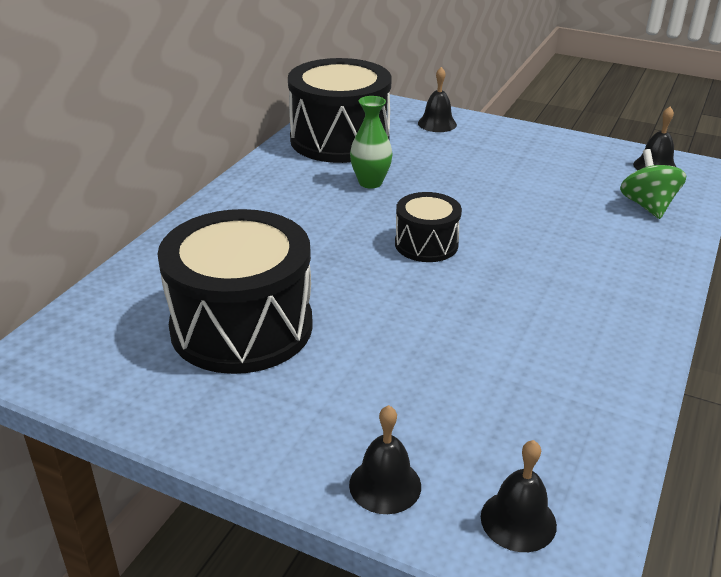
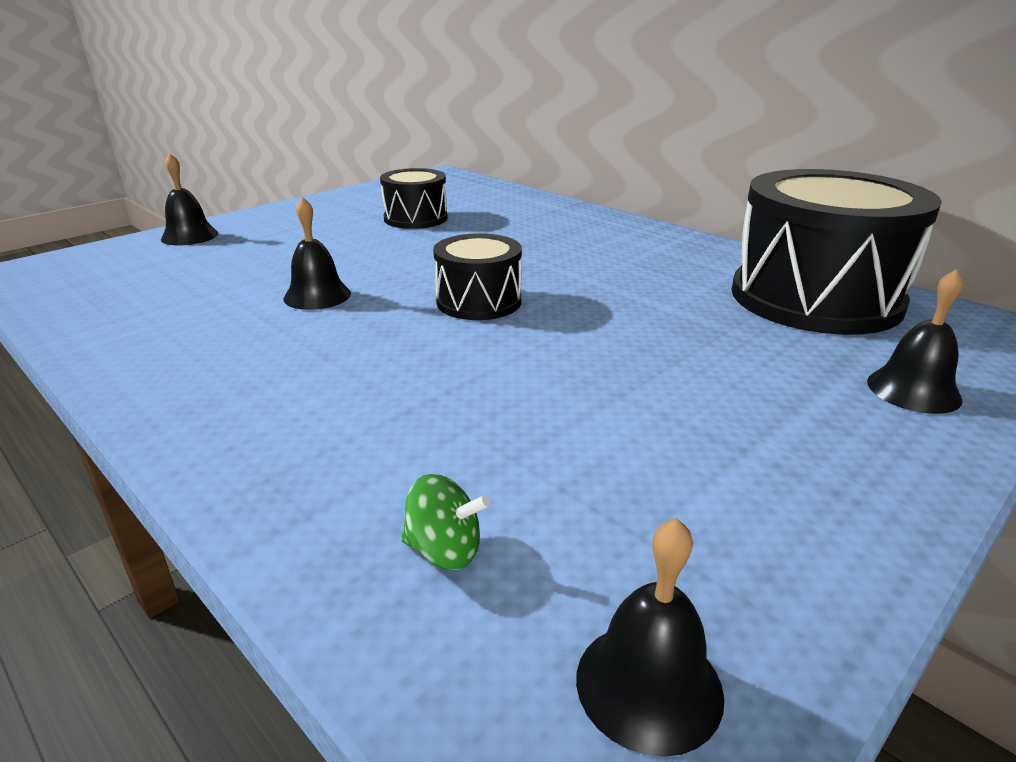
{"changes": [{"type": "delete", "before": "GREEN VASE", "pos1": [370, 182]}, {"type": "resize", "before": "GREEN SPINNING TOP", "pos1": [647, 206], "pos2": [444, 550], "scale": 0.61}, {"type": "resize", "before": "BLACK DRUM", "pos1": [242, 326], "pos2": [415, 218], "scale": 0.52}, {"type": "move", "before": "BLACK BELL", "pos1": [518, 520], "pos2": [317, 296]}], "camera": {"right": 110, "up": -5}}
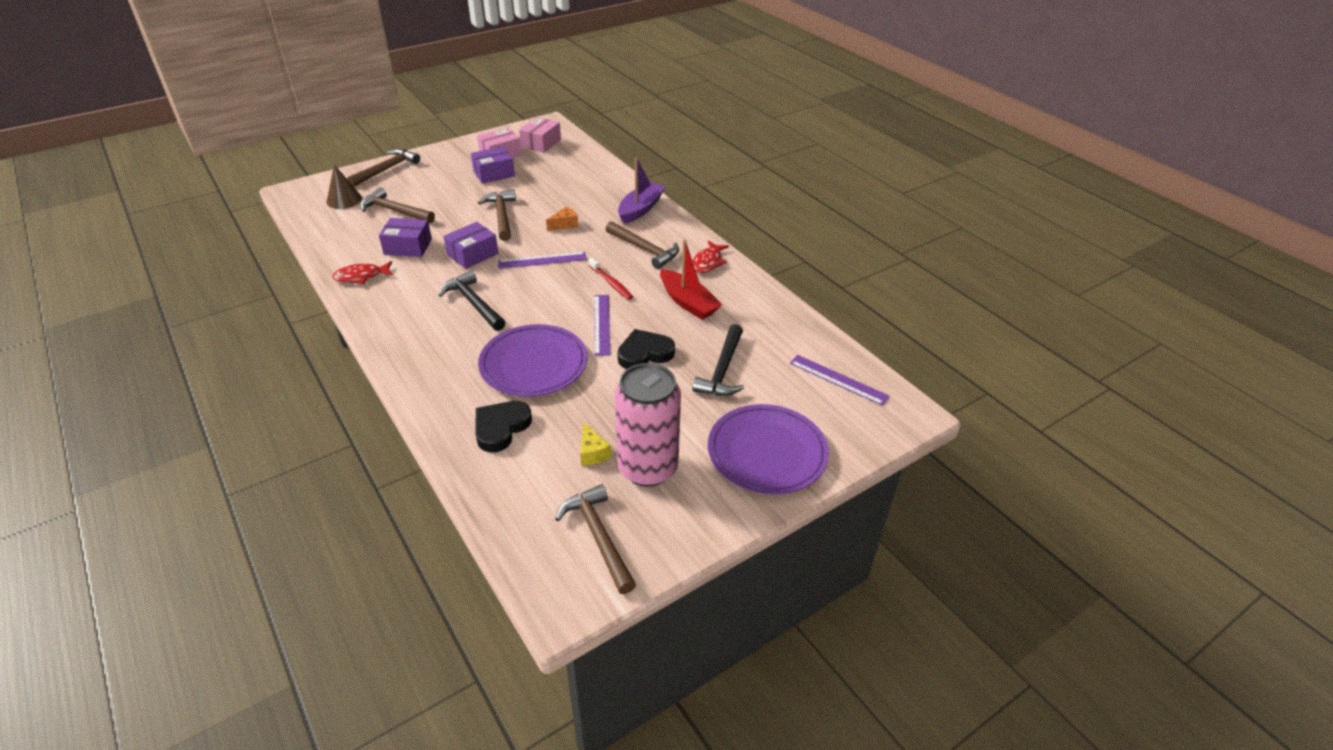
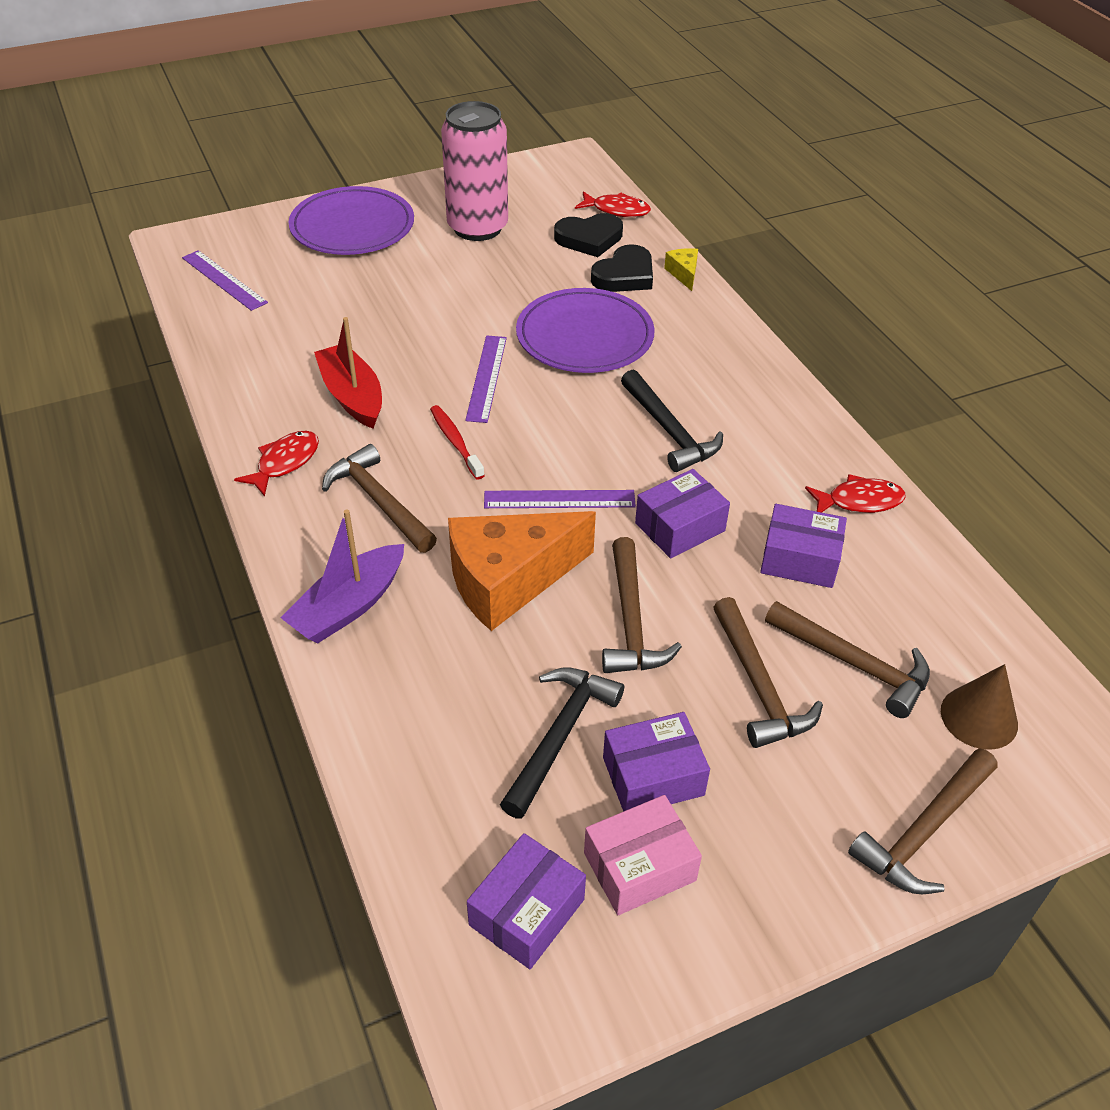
{"changes": [{"type": "recolor", "before": "PINK BOX", "after": "PURPLE BOX", "pos1": [541, 143], "pos2": [526, 912]}, {"type": "resize", "before": "ORANGE CHEESE", "pos1": [564, 224], "pos2": [508, 580], "scale": 2.38}, {"type": "move", "before": "BLACK HAMMER", "pos1": [722, 370], "pos2": [560, 736]}, {"type": "move", "before": "BLACK HEART", "pos1": [644, 353], "pos2": [589, 239]}, {"type": "move", "before": "YELLOW CHEESE", "pos1": [592, 452], "pos2": [683, 274]}, {"type": "move", "before": "BROWN HAMMER", "pos1": [598, 537], "pos2": [758, 686]}, {"type": "insert", "after": "RED FISH", "pos2": [617, 210]}], "camera": {"right": -170, "up": 5}}
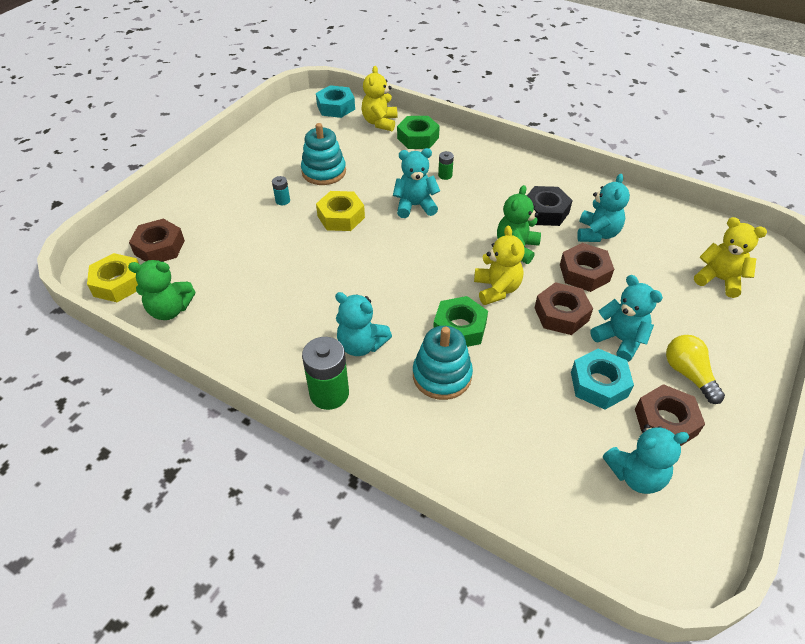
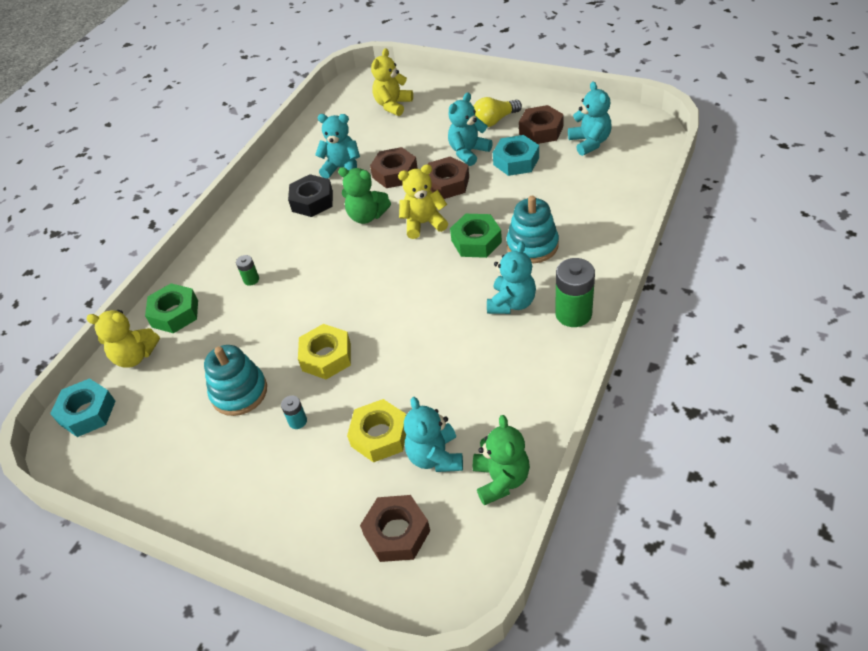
{"changes": [{"type": "move", "before": "TURQUOISE TEDDY BEAR", "pos1": [415, 206], "pos2": [435, 456]}, {"type": "move", "before": "YELLOW NUT", "pos1": [118, 283], "pos2": [380, 435]}], "camera": {"right": -90, "up": 0}}
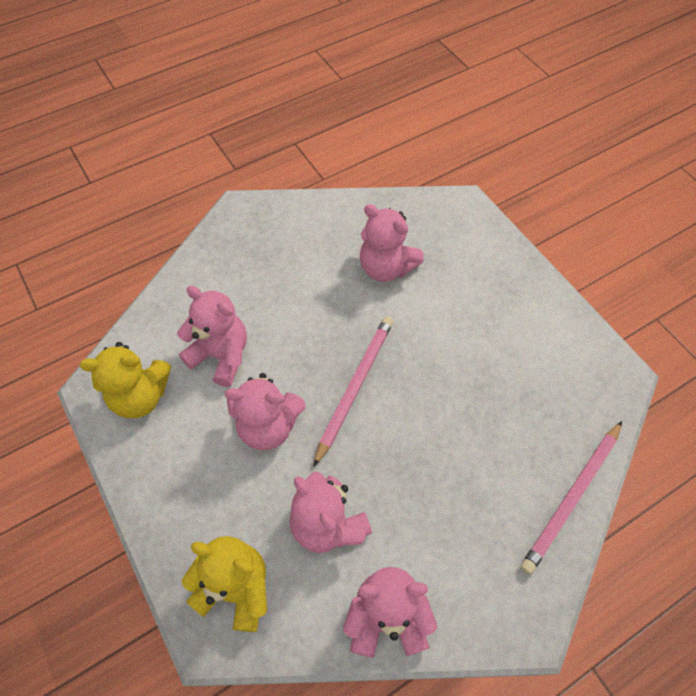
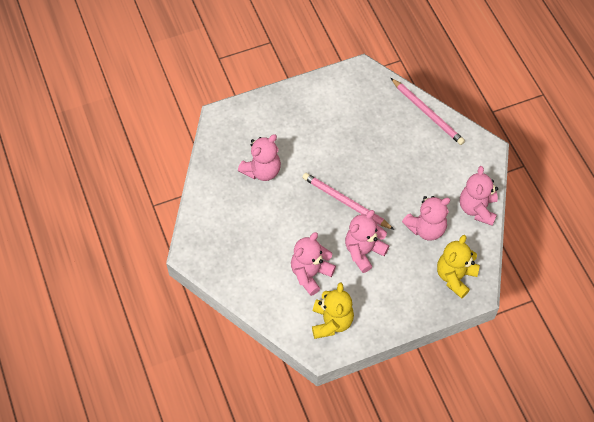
{"changes": [{"type": "rotate", "before": "PINK TEDDY BEAR", "pos1": [268, 426], "pos2": [363, 252], "turn": -150}], "camera": {"right": -80, "up": 0}}
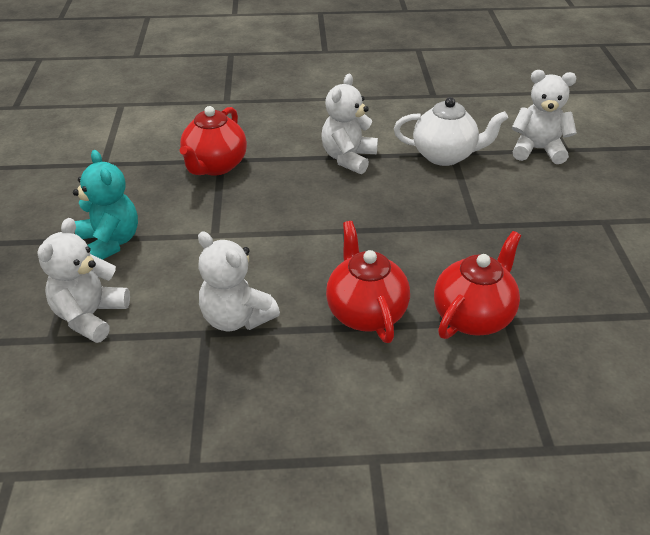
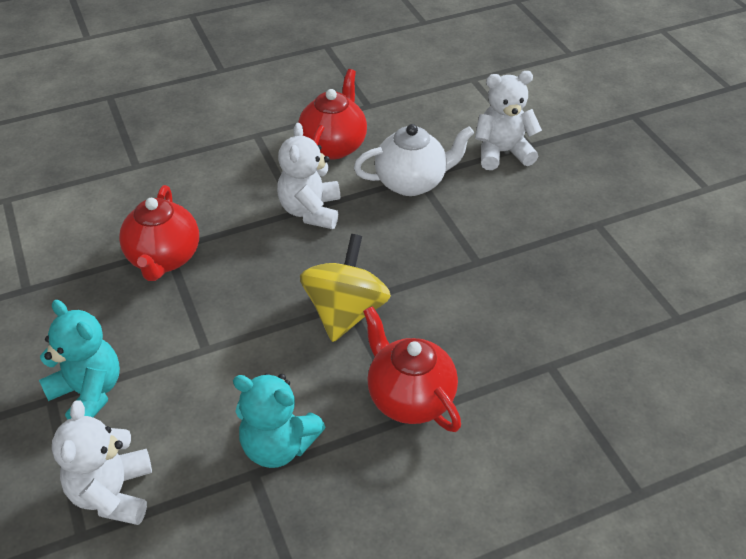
{"changes": [{"type": "move", "before": "RED TEAPOT", "pos1": [473, 316], "pos2": [334, 146]}, {"type": "recolor", "before": "WHITE TEDDY BEAR", "after": "TURQUOISE TEDDY BEAR", "pos1": [236, 318], "pos2": [278, 445]}, {"type": "insert", "after": "YELLOW SPINNING TOP", "pos2": [345, 312]}], "camera": {"right": -20, "up": 5}}
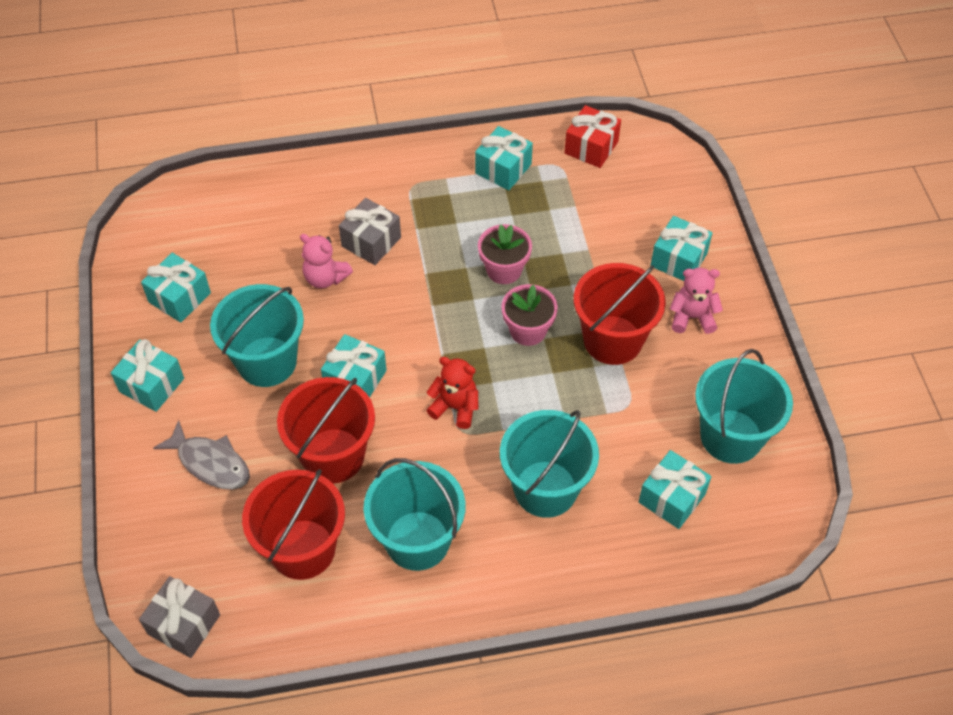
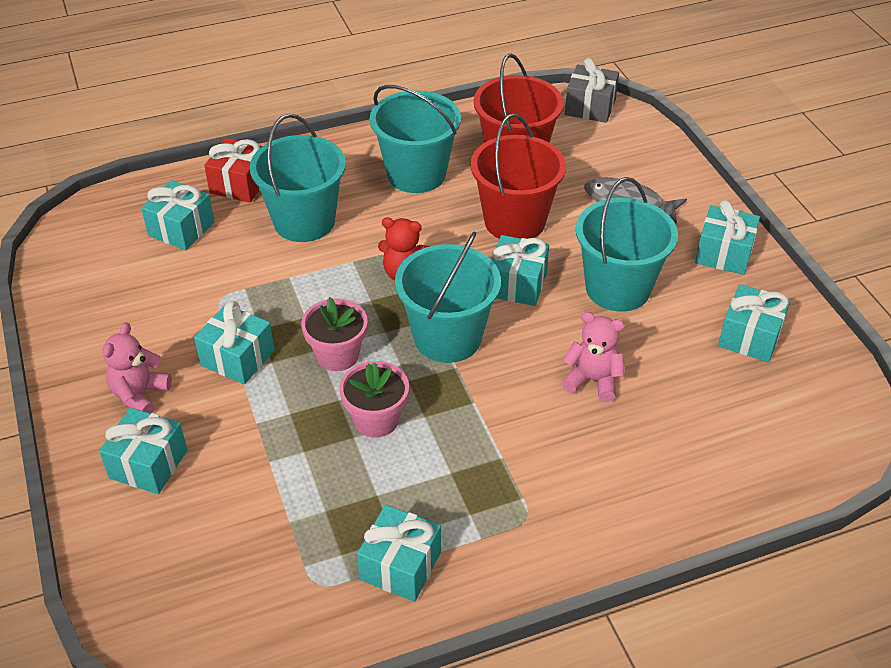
{"changes": [{"type": "move", "before": "RED GIFT", "pos1": [591, 147], "pos2": [240, 184]}, {"type": "delete", "before": "GREY GIFT", "pos1": [371, 242]}, {"type": "replace", "before": "RED BUCKET", "after": "TURQUOISE GIFT", "pos1": [612, 340], "pos2": [237, 358]}, {"type": "rotate", "before": "PINK TEDDY BEAR", "pos1": [692, 317], "pos2": [140, 395], "turn": 120}, {"type": "move", "before": "TURQUOISE BUCKET", "pos1": [731, 436], "pos2": [447, 337]}], "camera": {"right": 170, "up": -10}}
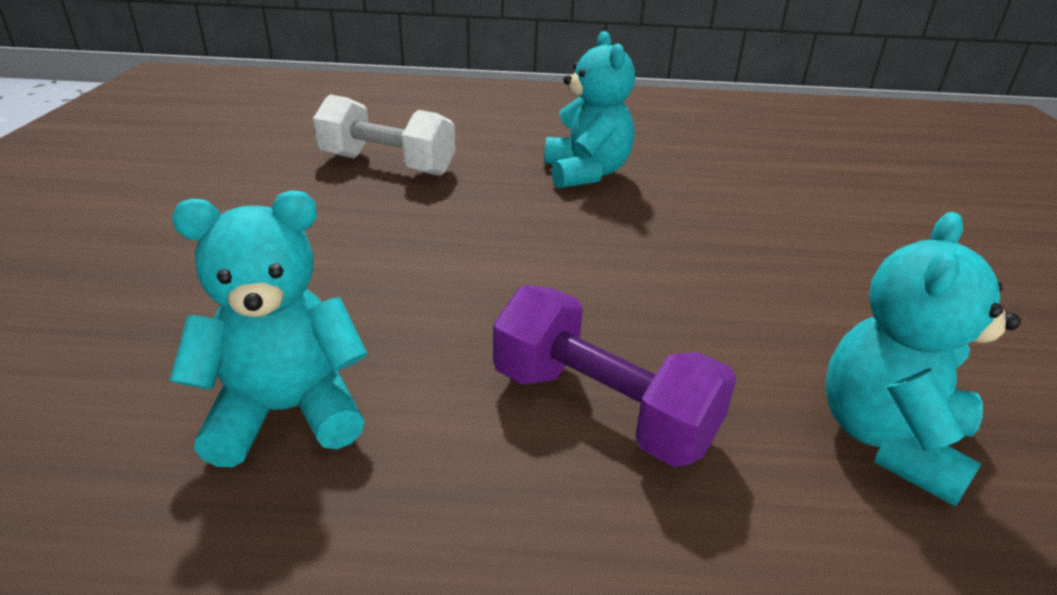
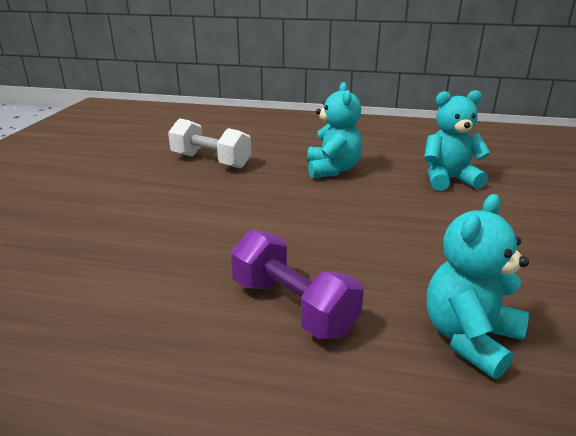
{"changes": [{"type": "move", "before": "TURQUOISE TEDDY BEAR", "pos1": [287, 412], "pos2": [448, 180]}], "camera": {"right": 10, "up": -5}}
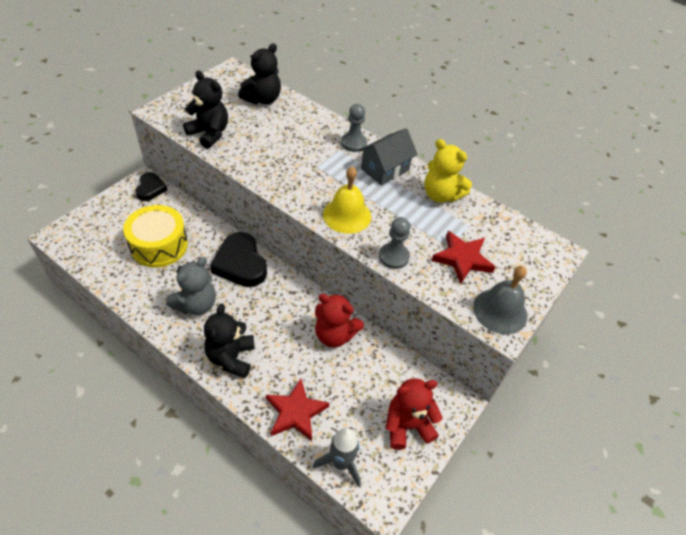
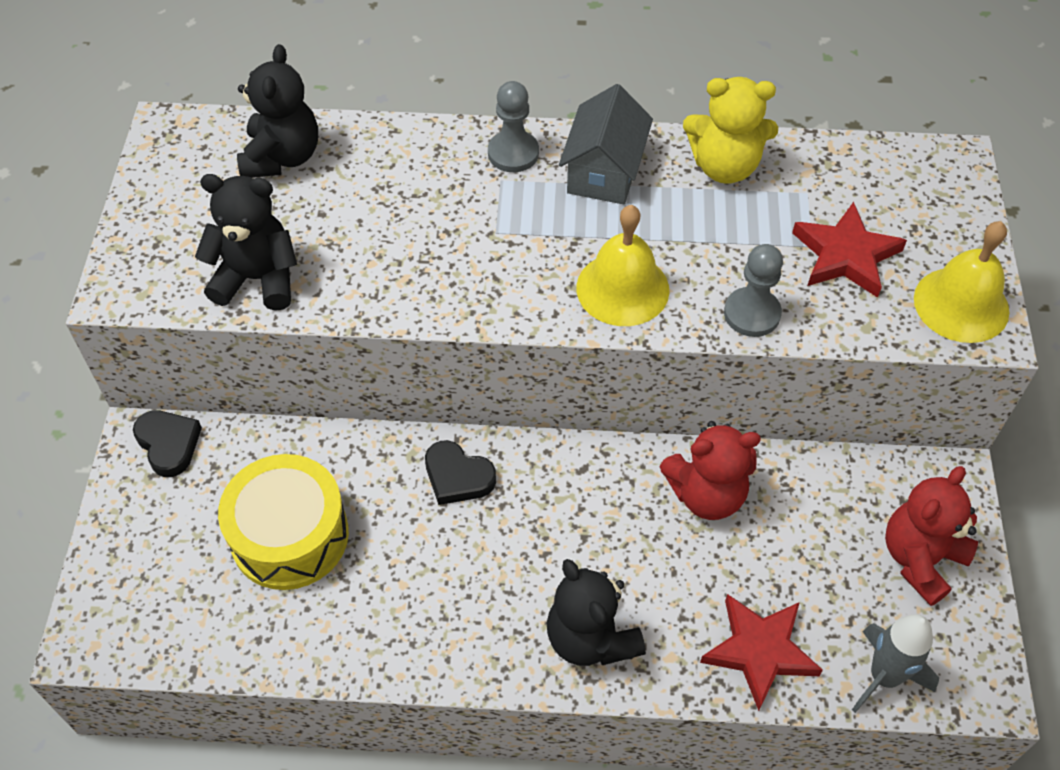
{"changes": [{"type": "resize", "before": "BLACK HEART", "pos1": [240, 264], "pos2": [457, 477], "scale": 0.6}, {"type": "delete", "before": "GREY TEDDY BEAR", "pos1": [196, 304]}, {"type": "recolor", "before": "GREY BELL", "after": "YELLOW BELL", "pos1": [500, 311], "pos2": [961, 304]}], "camera": {"right": -30, "up": 5}}
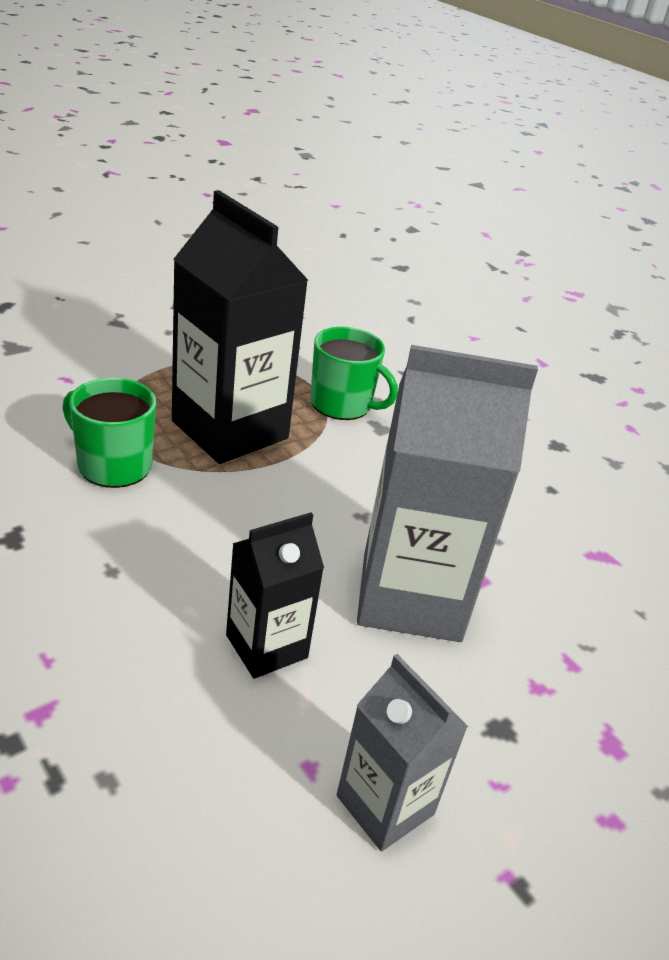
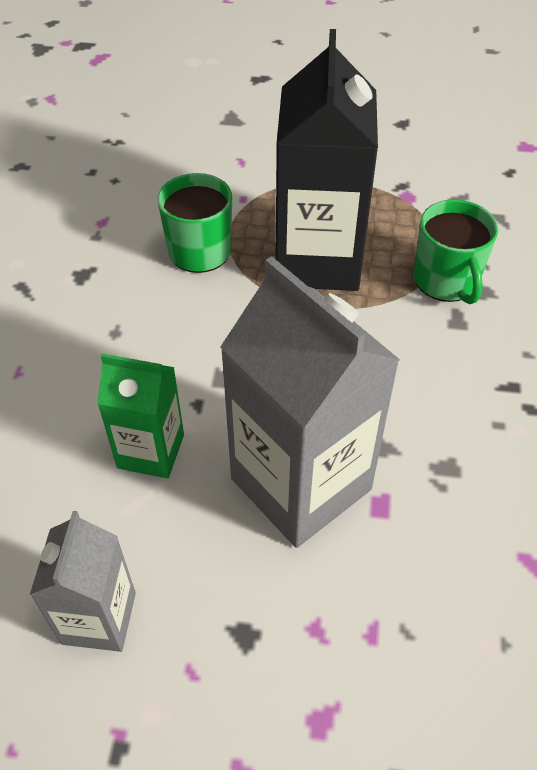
{"changes": [{"type": "recolor", "before": "BLACK CARTON", "after": "GREEN CARTON", "pos1": [266, 646], "pos2": [151, 451]}], "camera": {"right": 50, "up": 15}}
